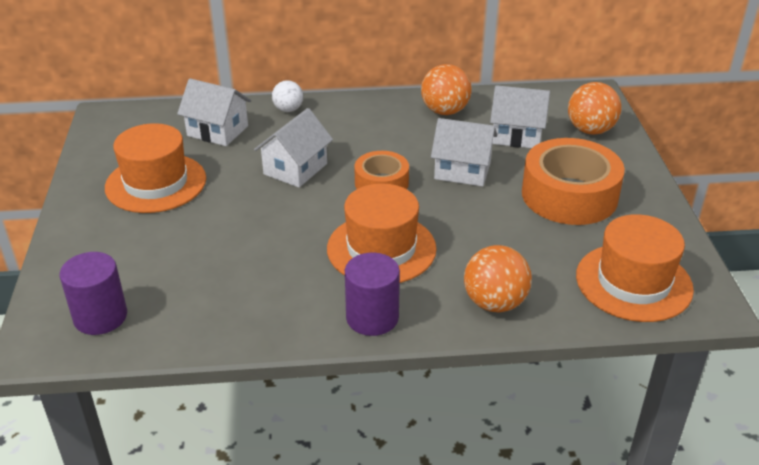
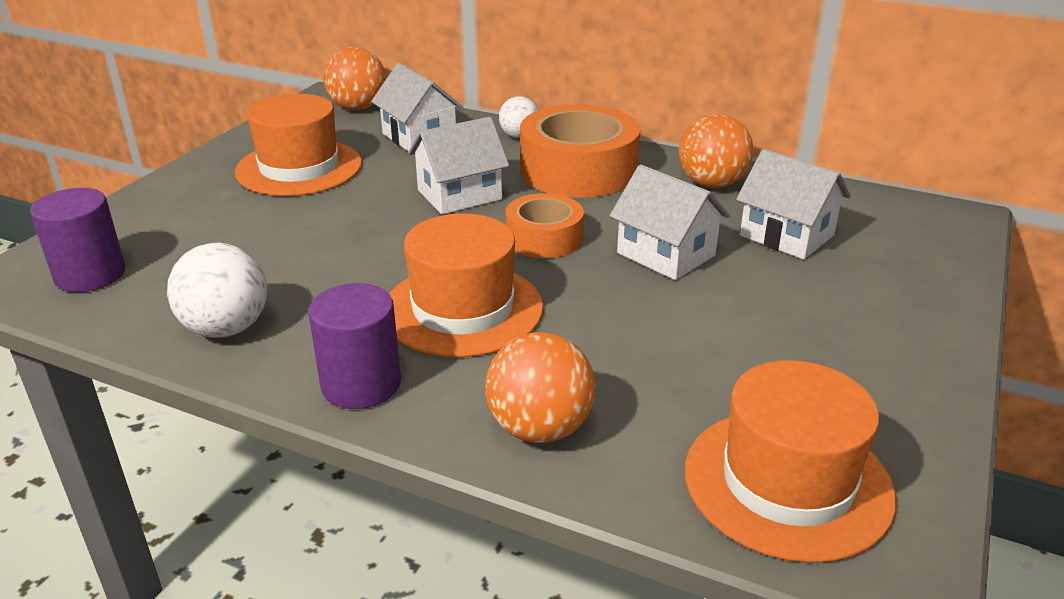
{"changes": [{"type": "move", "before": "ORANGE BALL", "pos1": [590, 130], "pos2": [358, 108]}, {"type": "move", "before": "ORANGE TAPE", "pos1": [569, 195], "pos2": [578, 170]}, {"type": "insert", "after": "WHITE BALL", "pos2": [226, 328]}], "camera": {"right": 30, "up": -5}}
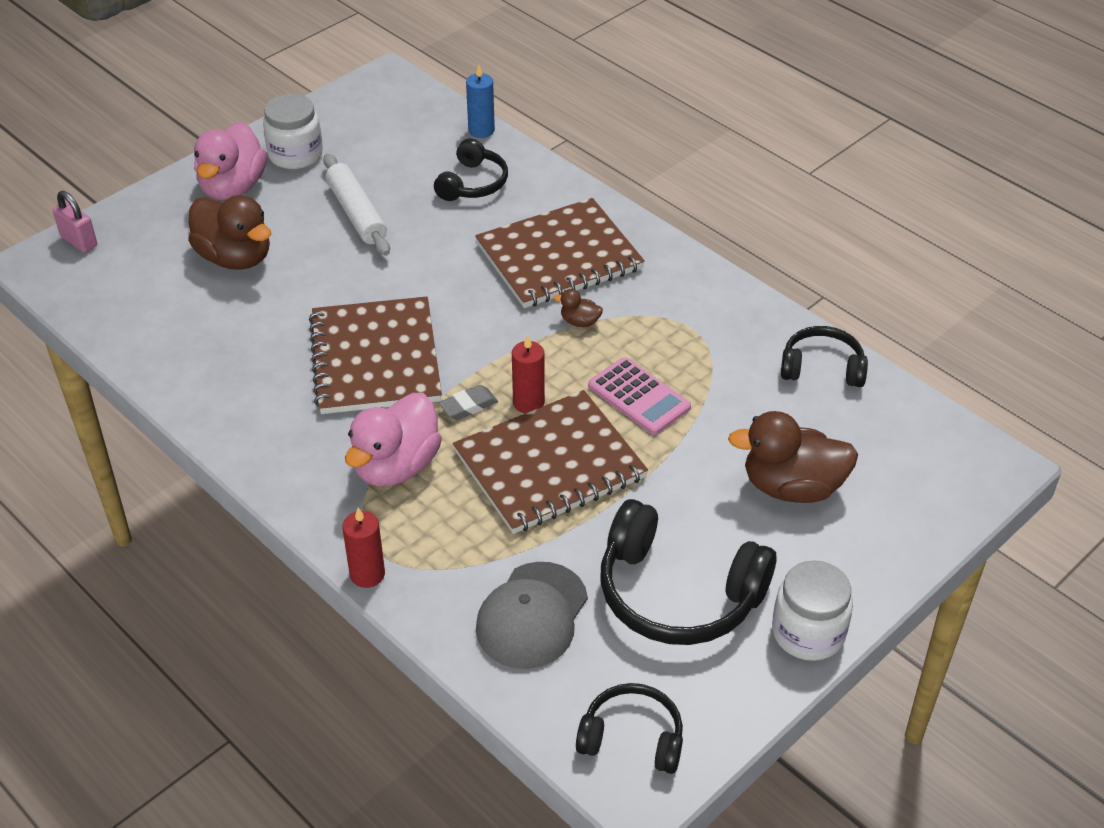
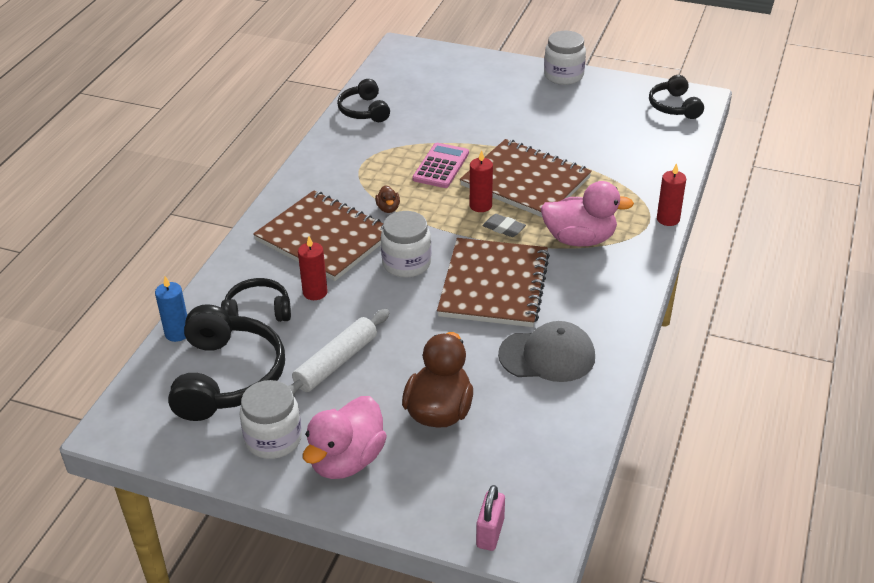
{"changes": [{"type": "rotate", "before": "PINK DUCK", "pos1": [233, 187], "pos2": [346, 460], "turn": 135}, {"type": "rotate", "before": "BROWN NOTEBOOK", "pos1": [375, 359], "pos2": [494, 285], "turn": -45}, {"type": "delete", "before": "BROWN DUCK", "pos1": [792, 487]}, {"type": "move", "before": "BLACK HEADPHONES", "pos1": [678, 594], "pos2": [227, 377]}, {"type": "move", "before": "GREY CAP", "pos1": [532, 615], "pos2": [547, 356]}, {"type": "insert", "after": "WHITE JAR", "pos2": [406, 263]}, {"type": "insert", "after": "RED CANDLE", "pos2": [315, 292]}], "camera": {"right": -115, "up": -5}}
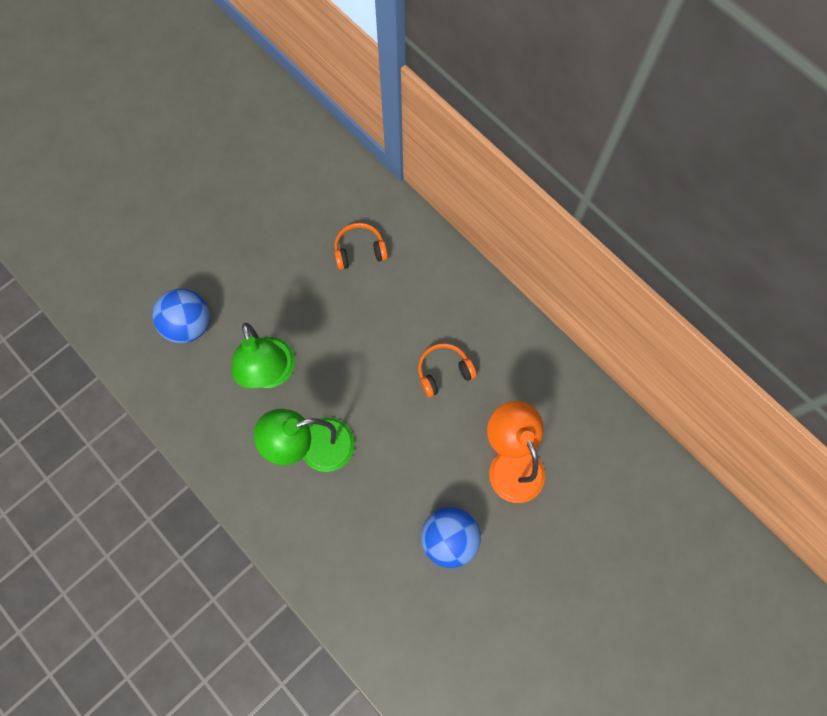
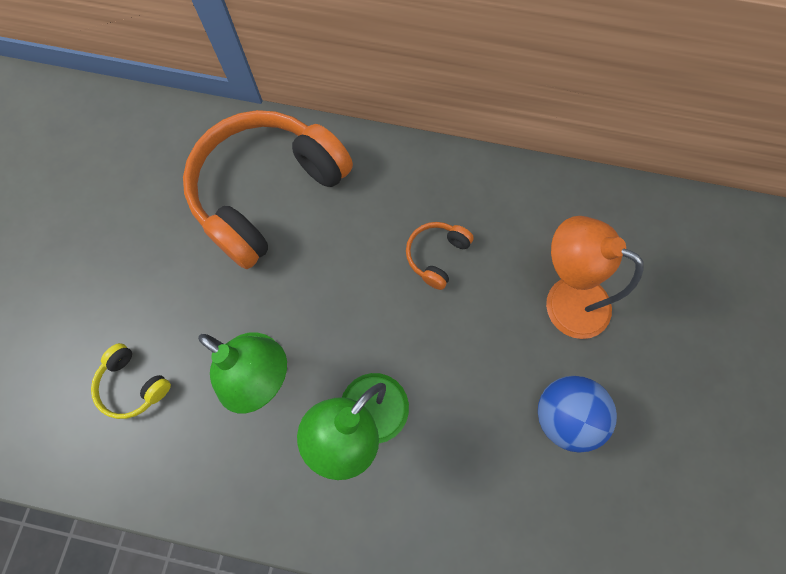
{"changes": [{"type": "resize", "before": "ORANGE HEADPHONES", "pos1": [359, 251], "pos2": [268, 193], "scale": 2.4}, {"type": "replace", "before": "BLUE BALL", "after": "YELLOW HEADPHONES", "pos1": [189, 325], "pos2": [133, 384]}], "camera": {"right": -35, "up": 0}}
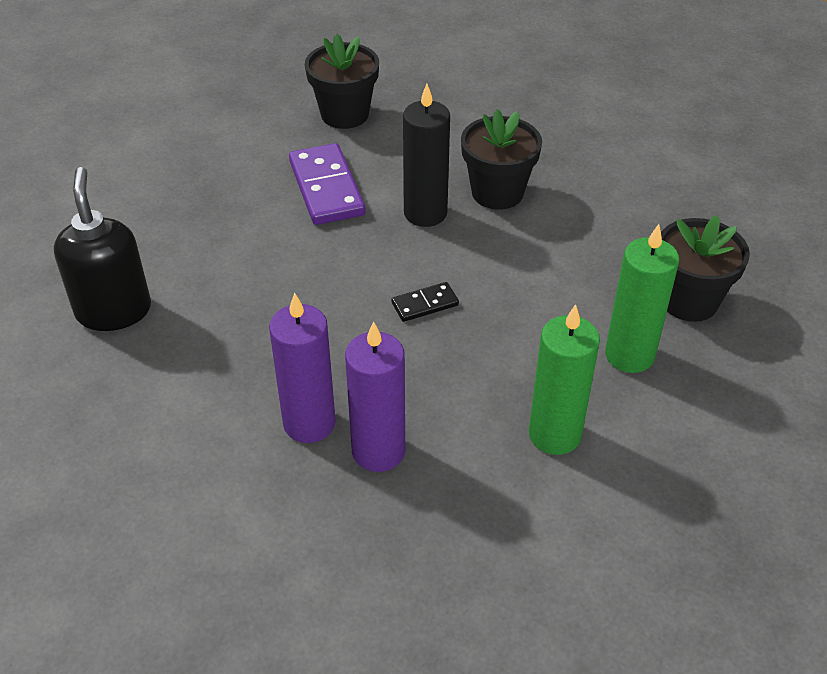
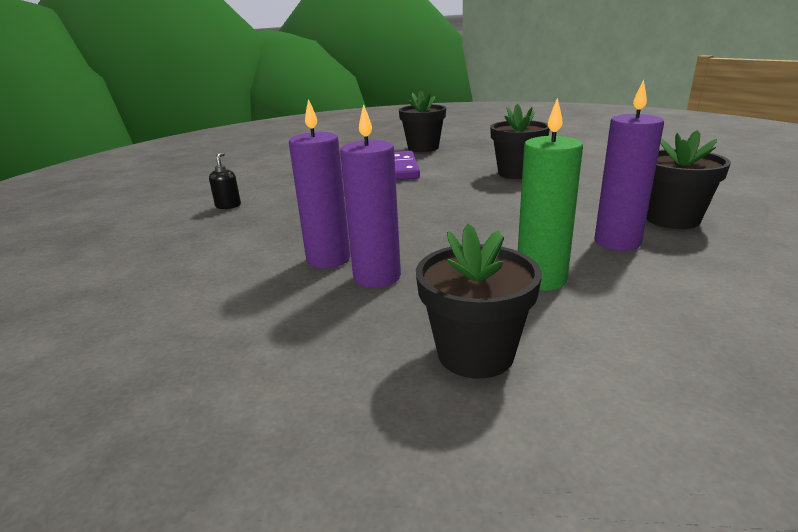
{"changes": [{"type": "delete", "before": "BLACK CANDLE", "pos1": [425, 213]}, {"type": "resize", "before": "BLACK SOAP DISPENSER", "pos1": [114, 310], "pos2": [228, 206], "scale": 0.48}, {"type": "recolor", "before": "GREEN CANDLE", "after": "PURPLE CANDLE", "pos1": [629, 355], "pos2": [617, 242]}, {"type": "delete", "before": "BLACK DOMINO", "pos1": [425, 304]}, {"type": "insert", "after": "BLACK FLOWER POT", "pos2": [475, 354]}], "camera": {"right": 15, "up": -20}}
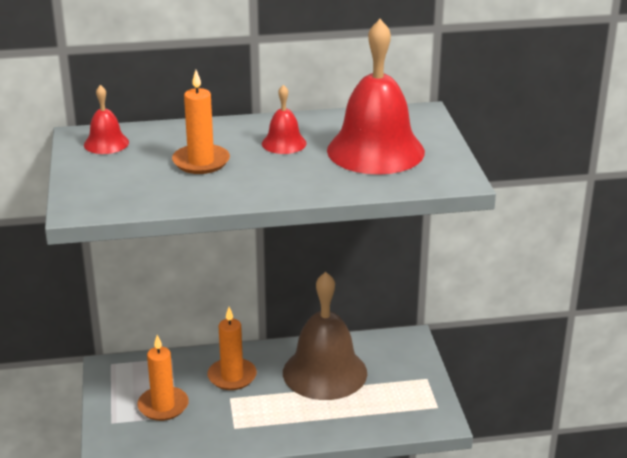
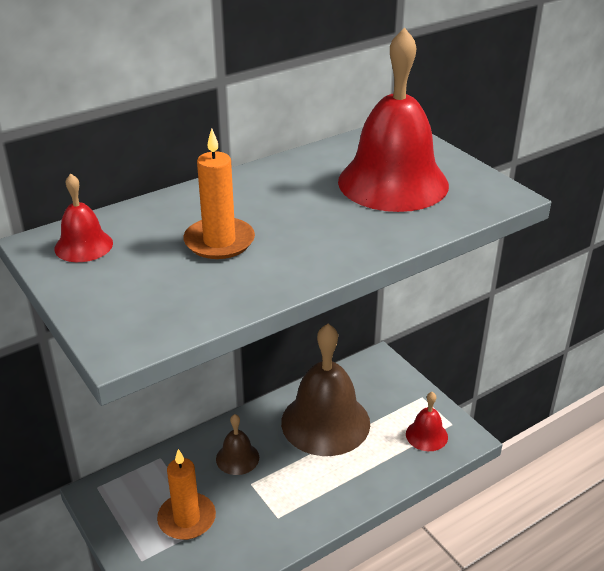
{"changes": [{"type": "move", "before": "RED BELL", "pos1": [284, 143], "pos2": [426, 435]}, {"type": "replace", "before": "ORANGE CANDLE", "after": "BROWN BELL", "pos1": [232, 376], "pos2": [237, 458]}], "camera": {"right": -25, "up": 5}}
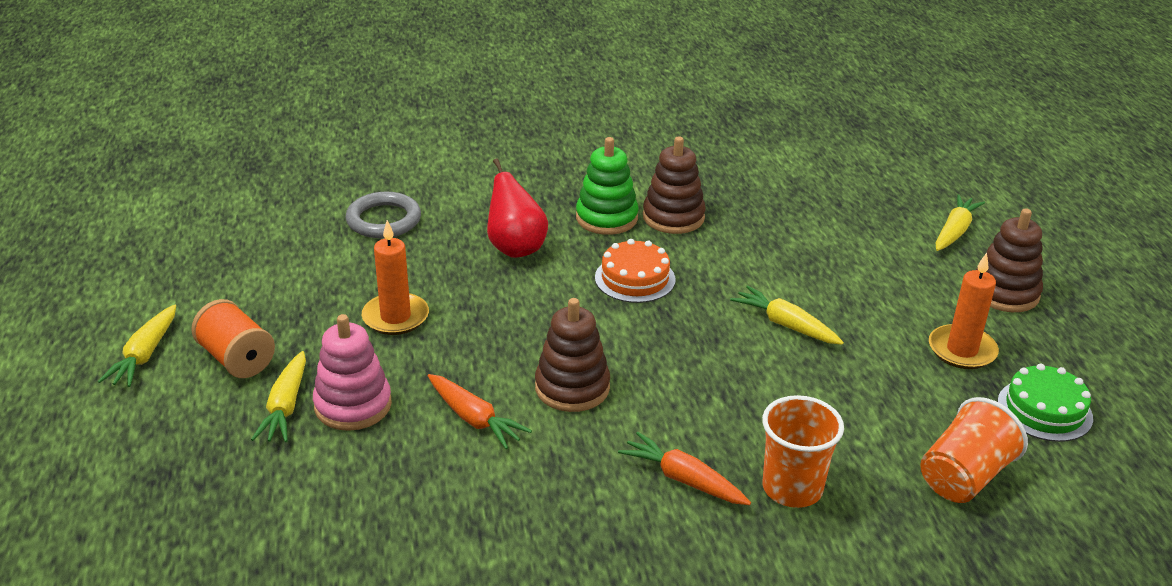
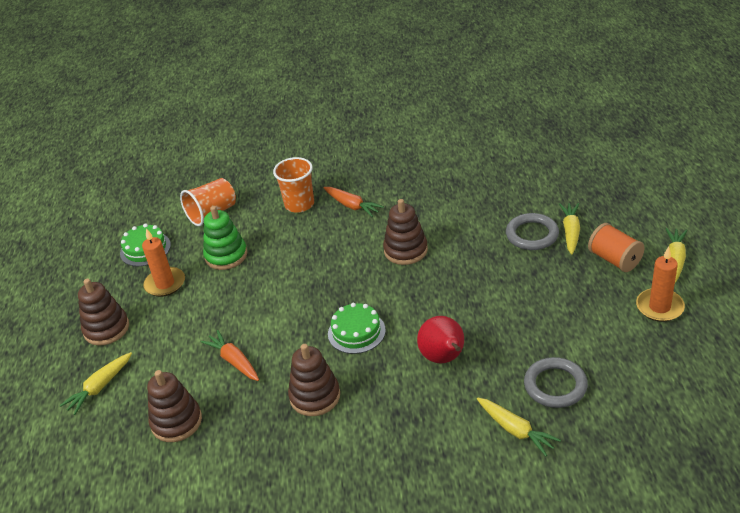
{"changes": [{"type": "move", "before": "GREEN STACKING TOY", "pos1": [606, 218], "pos2": [226, 256]}, {"type": "move", "before": "ORANGE CANDLE", "pos1": [395, 317], "pos2": [659, 307]}, {"type": "recolor", "before": "ORANGE CAKE", "after": "GREEN CAKE", "pos1": [635, 278], "pos2": [356, 332]}, {"type": "move", "before": "YELLOW CARROT", "pos1": [786, 325], "pos2": [515, 430]}, {"type": "replace", "before": "PINK STACKING TOY", "after": "GREY RING", "pos1": [353, 405], "pos2": [532, 235]}, {"type": "move", "before": "ORANGE CARROT", "pos1": [474, 419], "pos2": [234, 361]}, {"type": "insert", "after": "BROWN STACKING TOY", "pos2": [176, 422]}], "camera": {"right": -170, "up": 5}}
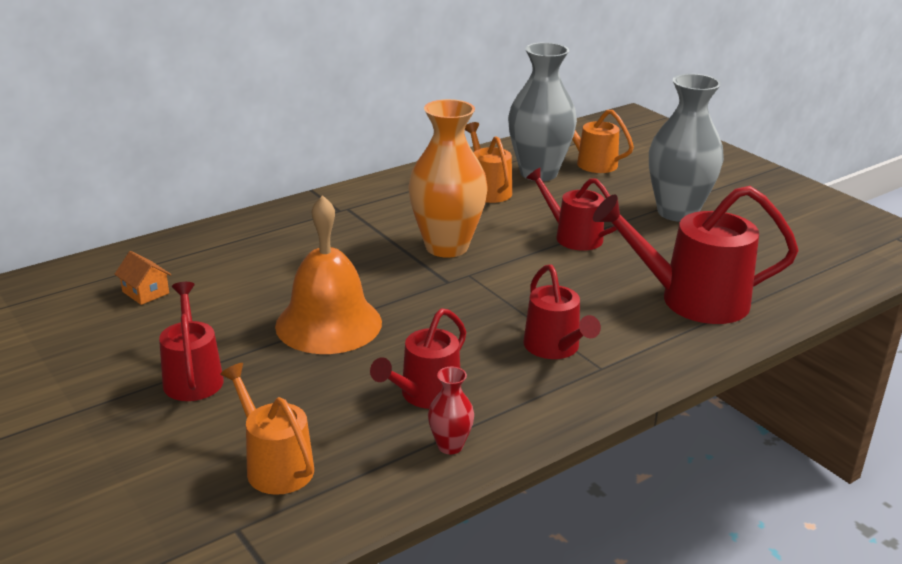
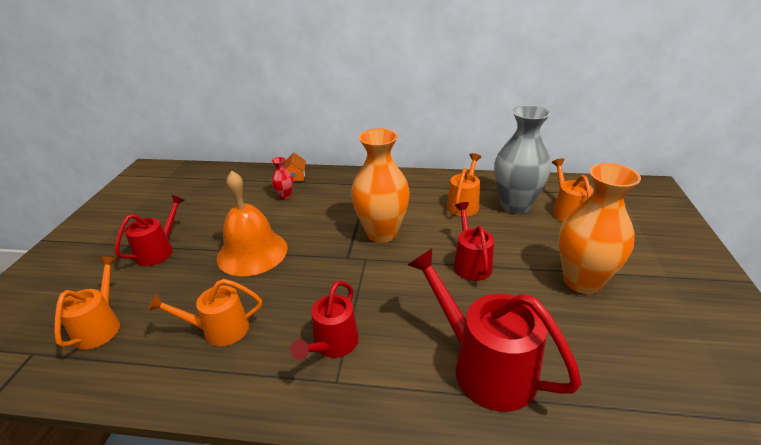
{"changes": [{"type": "recolor", "before": "GREY VASE", "after": "ORANGE VASE", "pos1": [677, 212], "pos2": [582, 281]}, {"type": "move", "before": "ORANGE HOUSE", "pos1": [145, 292], "pos2": [295, 176]}, {"type": "recolor", "before": "RED WATERING CAN", "after": "ORANGE WATERING CAN", "pos1": [425, 395], "pos2": [219, 330]}, {"type": "move", "before": "RED VASE", "pos1": [450, 446], "pos2": [285, 196]}], "camera": {"right": 45, "up": 5}}
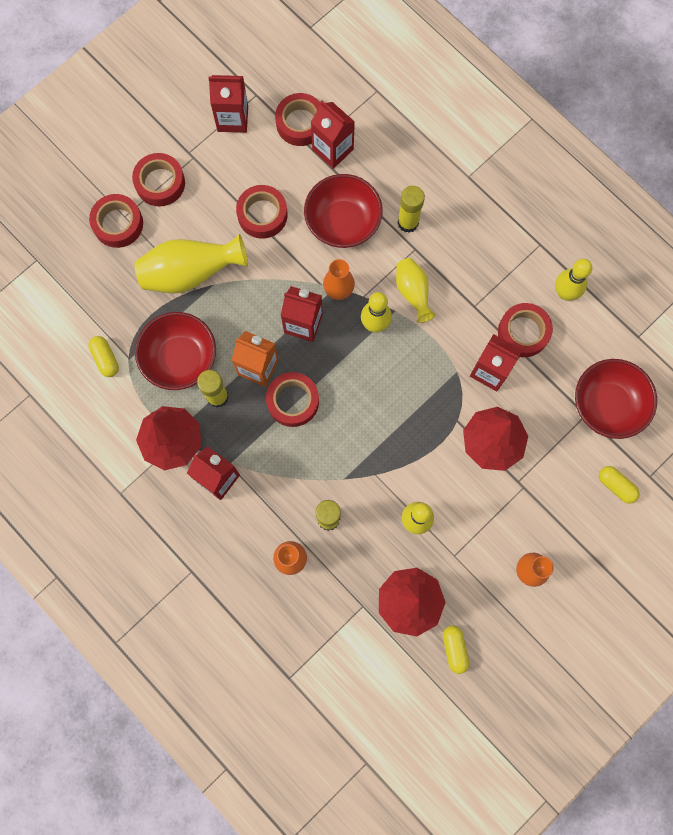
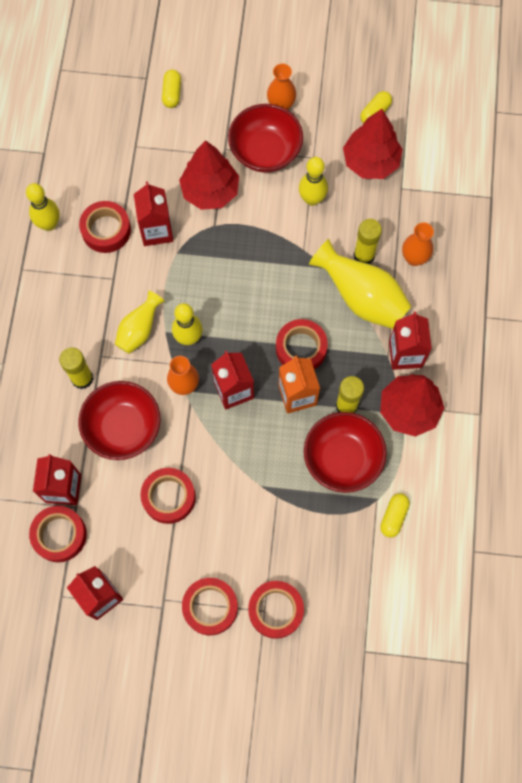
{"changes": [{"type": "move", "before": "YELLOW VASE", "pos1": [190, 273], "pos2": [361, 297]}, {"type": "move", "before": "RED BOWL", "pos1": [607, 405], "pos2": [265, 152]}], "camera": {"right": -130, "up": -5}}
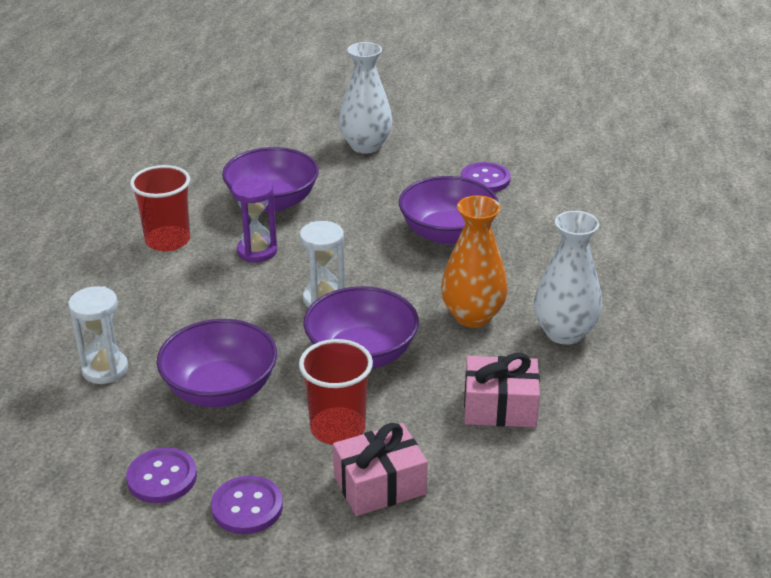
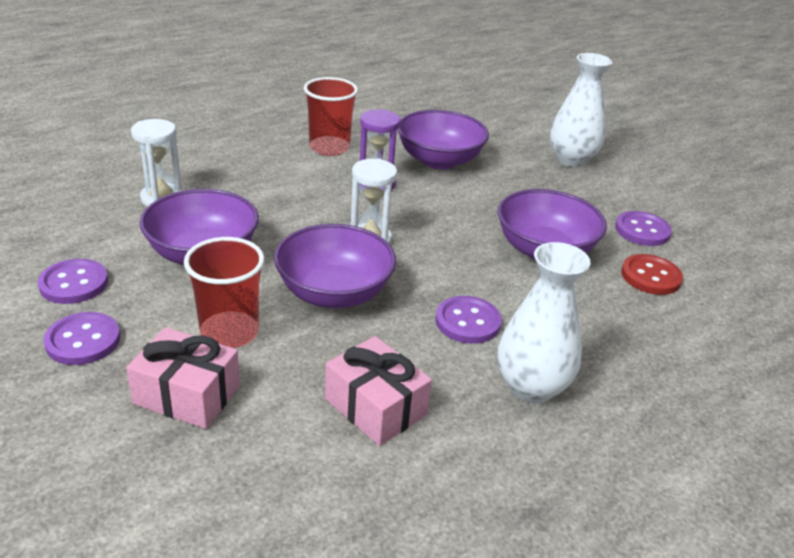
{"changes": [{"type": "replace", "before": "ORANGE VASE", "after": "PURPLE BUTTON", "pos1": [472, 316], "pos2": [467, 322]}, {"type": "insert", "after": "RED BUTTON", "pos2": [650, 276]}], "camera": {"right": 40, "up": 0}}
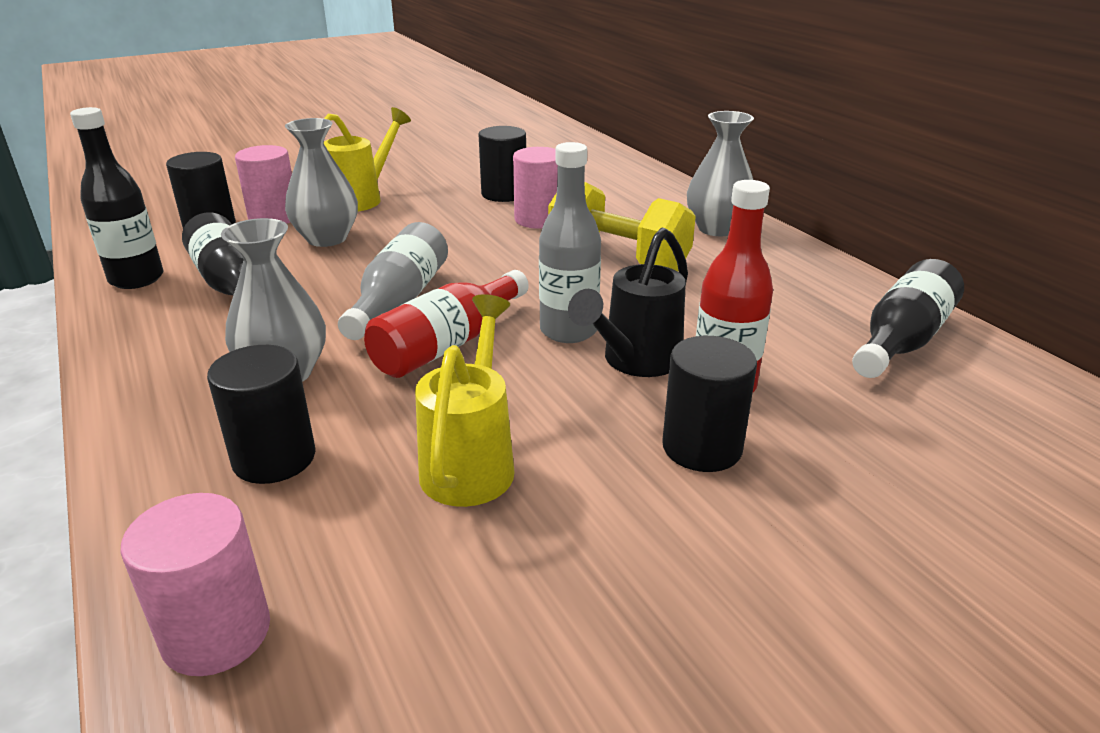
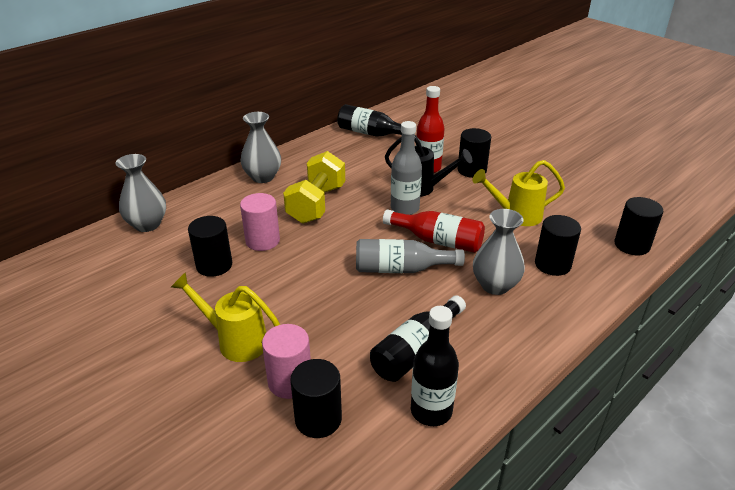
{"changes": [{"type": "move", "before": "GREY VASE", "pos1": [327, 238], "pos2": [147, 224]}, {"type": "recolor", "before": "PINK CYLINDER", "after": "BLACK CYLINDER", "pos1": [216, 633], "pos2": [632, 245]}], "camera": {"right": -105, "up": 5}}
